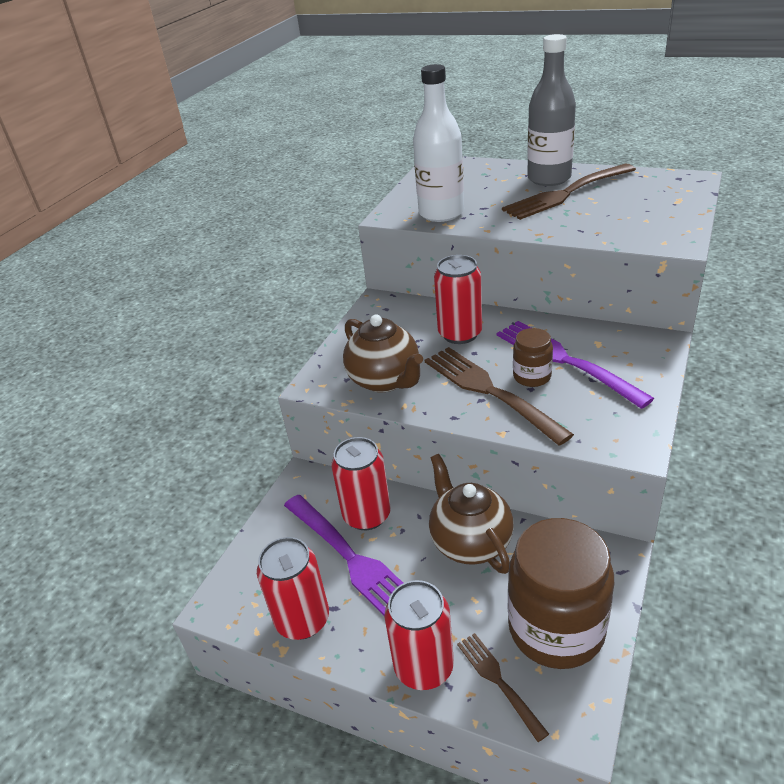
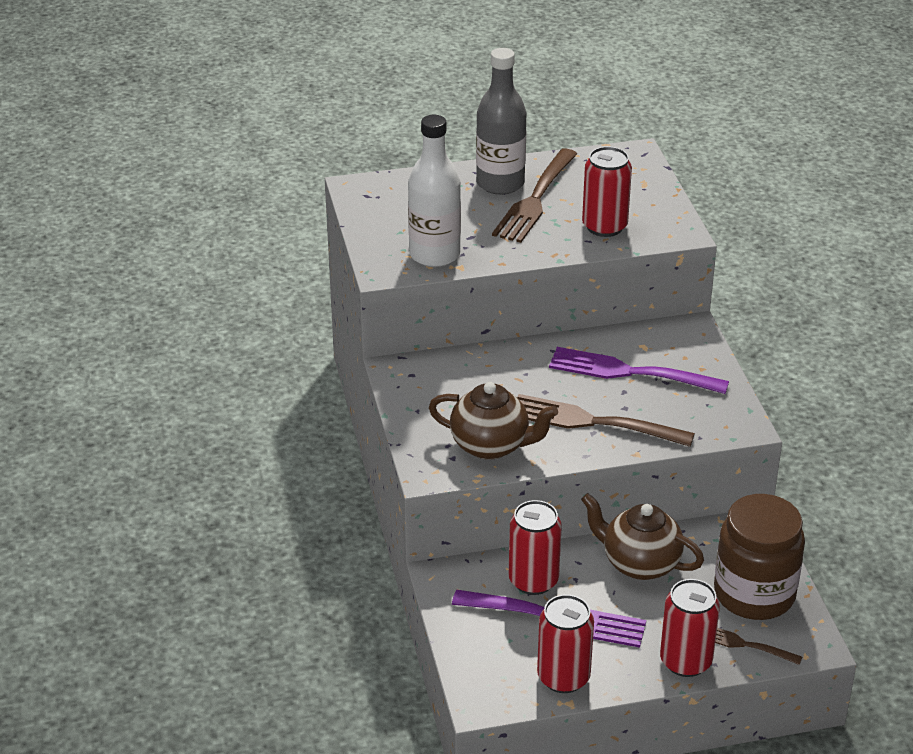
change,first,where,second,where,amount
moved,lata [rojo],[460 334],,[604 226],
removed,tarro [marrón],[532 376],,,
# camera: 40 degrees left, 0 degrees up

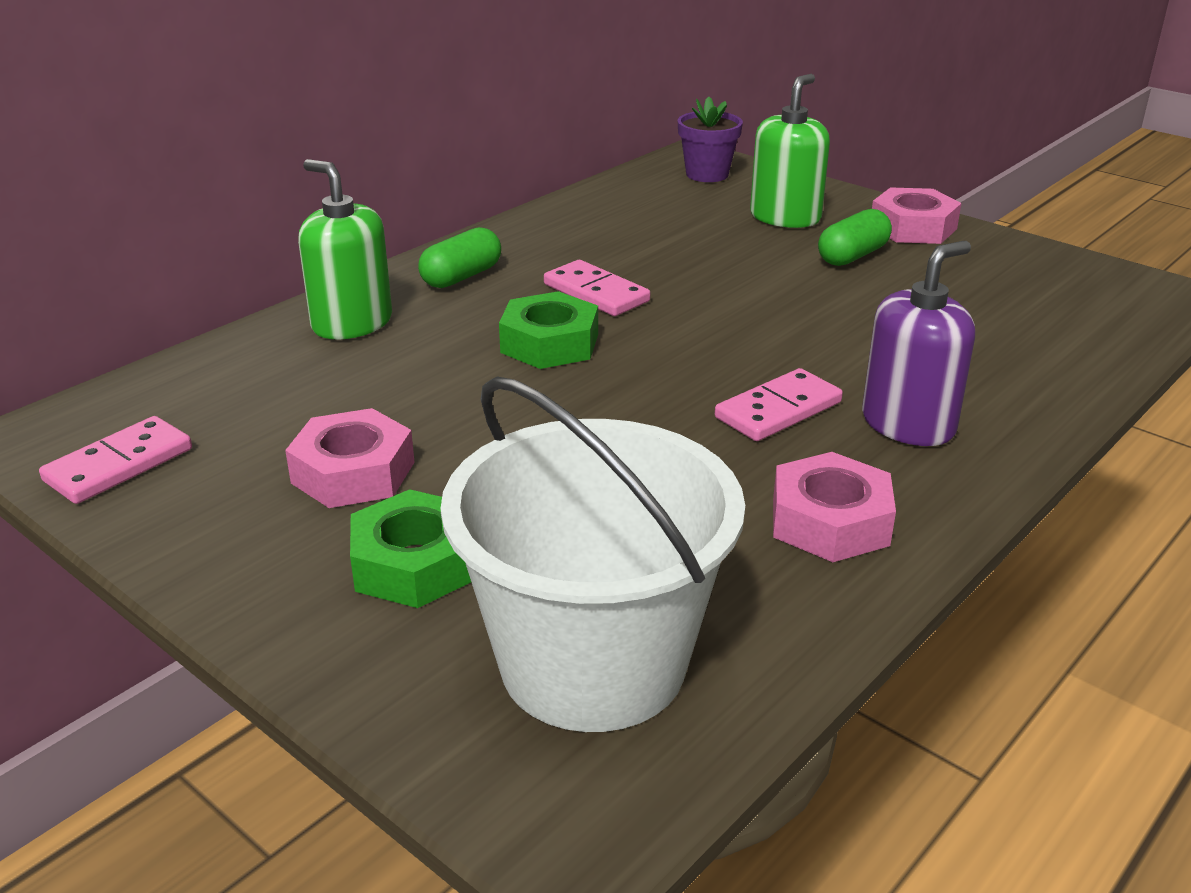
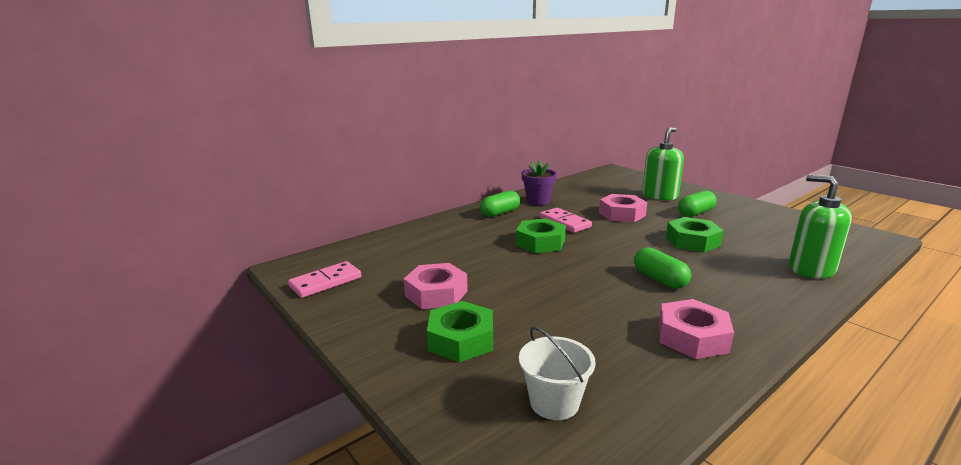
change,first,where,second,where,amount
moved,dispensador de jabón [verde],[352 323],,[811 269],
resized,balde [blanco],[593 663],,[554 402],x0.46
moved,maceta [morado],[707 174],,[538 201],
replaced,ficha de dominó [rosa],[778 410],cápsula [verde],[659 279],
removed,dispensador de jabón [morado],[908 424],,,
moved,tuerca [rosa],[913 228],,[622 214],
added,,,tuerca [verde],[692 241],
# camera: 10 degrees right, 10 degrees down

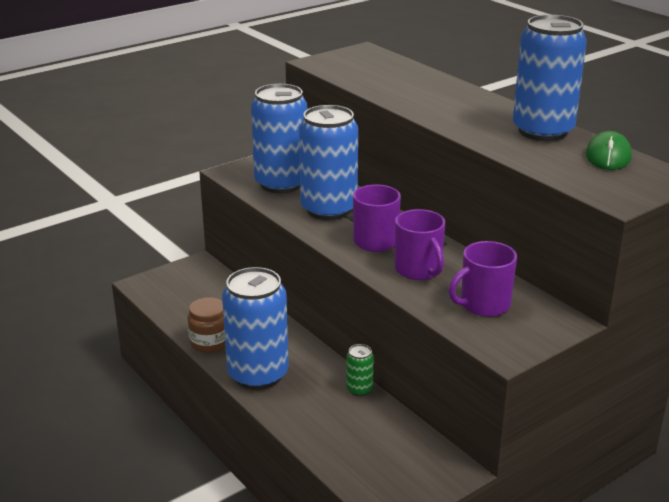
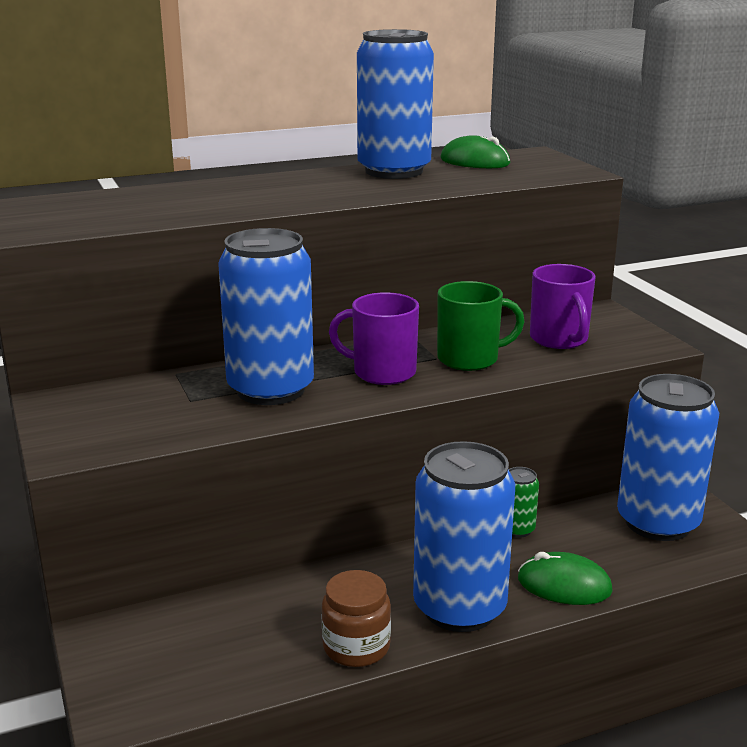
change,first,where,second,where,amount
moved,lata [azul],[281 183],,[658 522],
recoloured,taza [morado],[418 270],taza [verde],[469 359],
added,,,ratón [verde],[564 585],
# camera: 75 degrees left, 5 degrees down

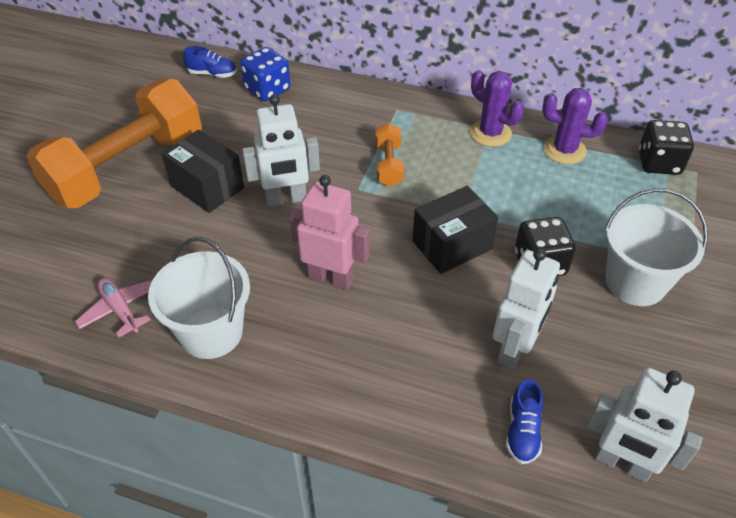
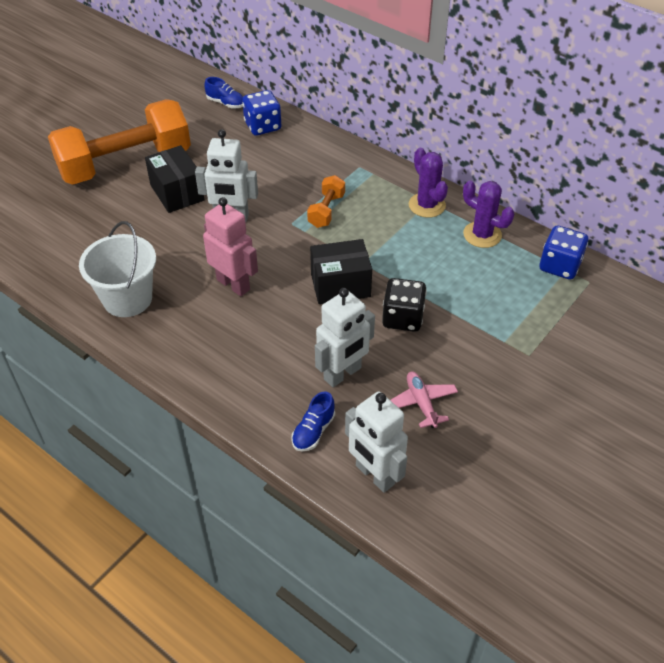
change,first,where,second,where,amount
moved,avión [rosa],[120 310],,[421 403],
removed,balde [blanco],[635 282],,,
recoloured,dado [negro],[659 163],dado [azul],[559 266],
# camera: 20 degrees right, 0 degrees up

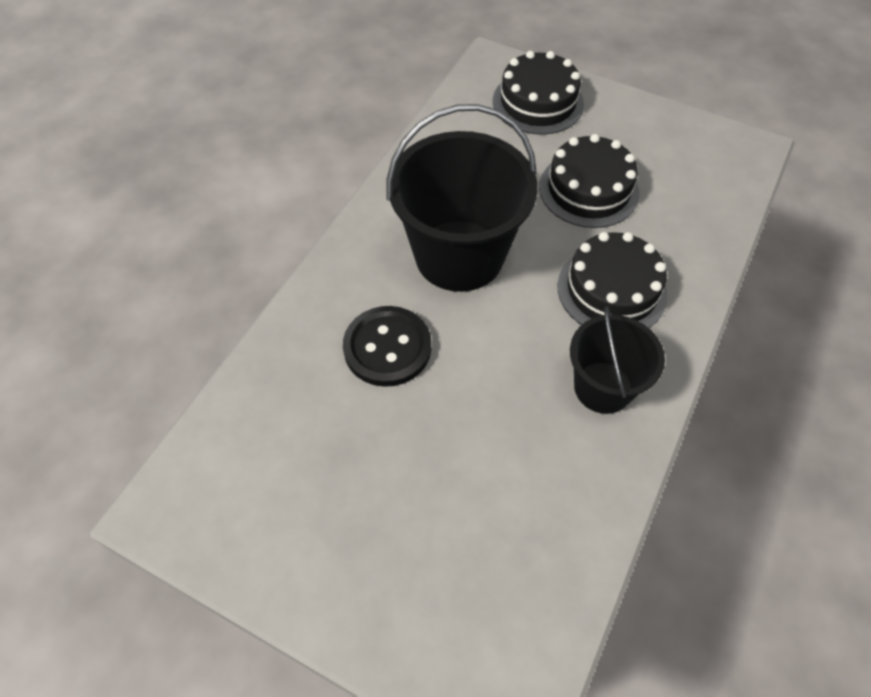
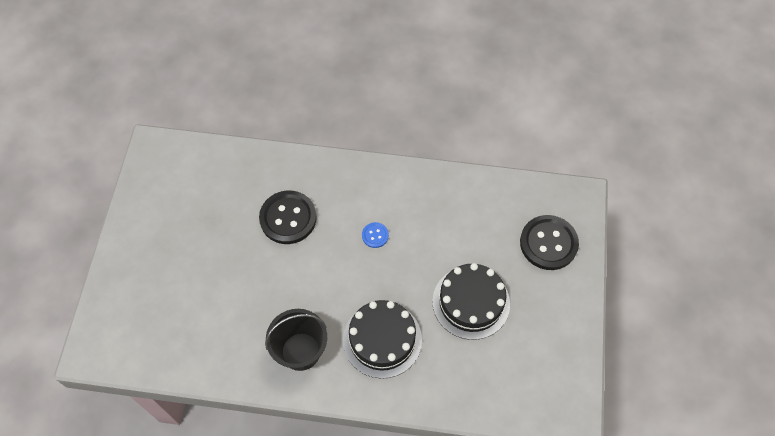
change,first,where,second,where,amount
replaced,balde [negro],[459 255],botón [azul],[375 235],
replaced,tarta [negro],[538 102],botón [negro],[548 243],
# camera: 70 degrees right, 5 degrees up

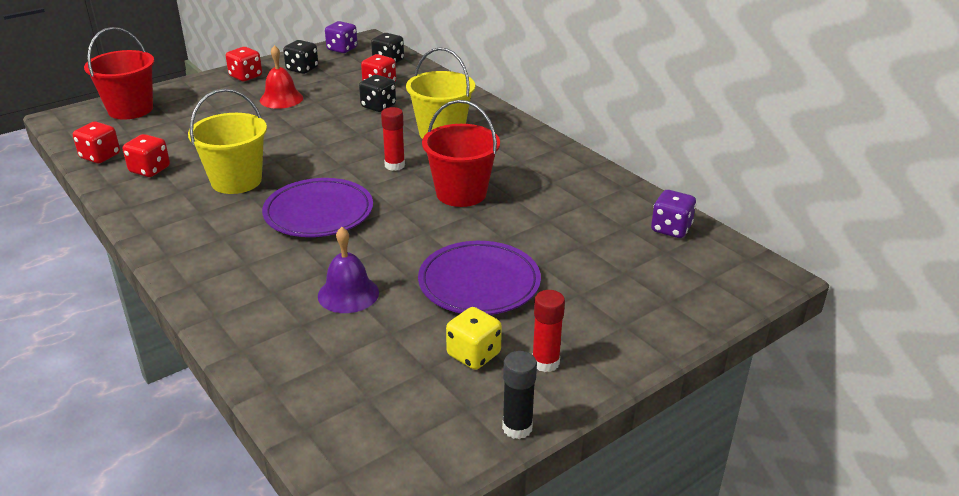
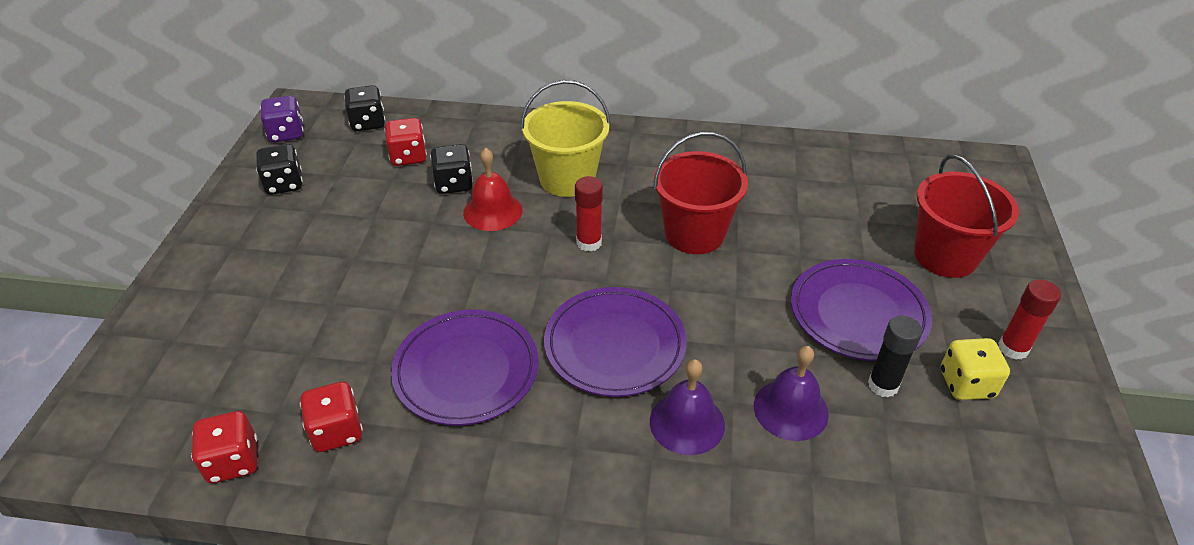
change,first,where,second,where,amount
moved,balde [rojo],[130 109],,[945 256],
replaced,balde [amarillo],[236 181],plato [morado],[466 371],
removed,dado [rojo],[246 76],,,
moved,campana [rojo],[281 99],,[492 211],
moved,barra de pegamento [negro],[517 427],,[883 385],
removed,dado [morado],[671 229],,,
added,,,campana [morado],[687 423],
# camera: 45 degrees left, 10 degrees up

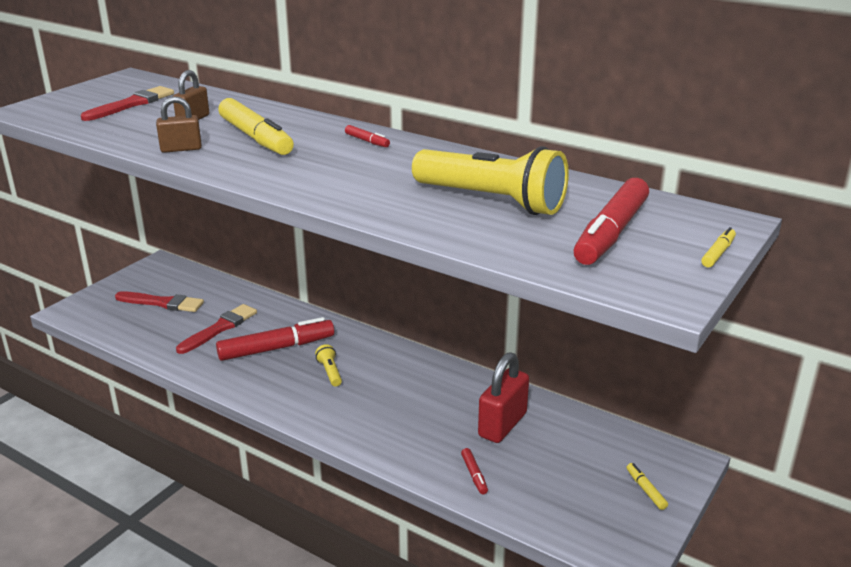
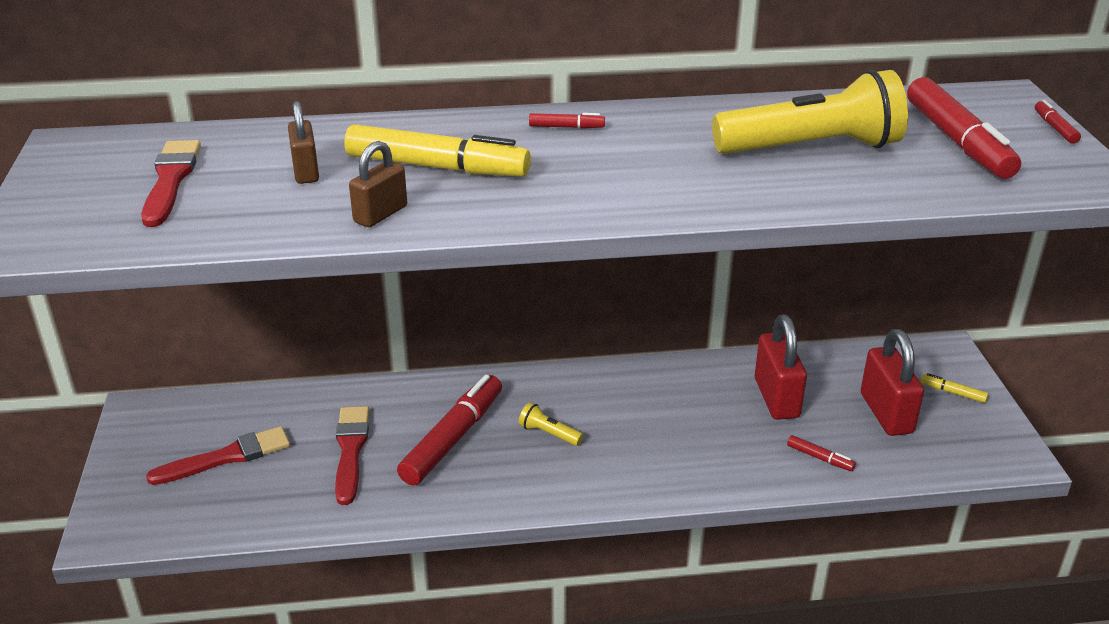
change,first,where,second,where,amount
recoloured,rotulador [amarillo],[718 253],rotulador [rojo],[1055 128],
added,,,candado [rojo],[886 413],
# camera: 40 degrees left, 5 degrees up

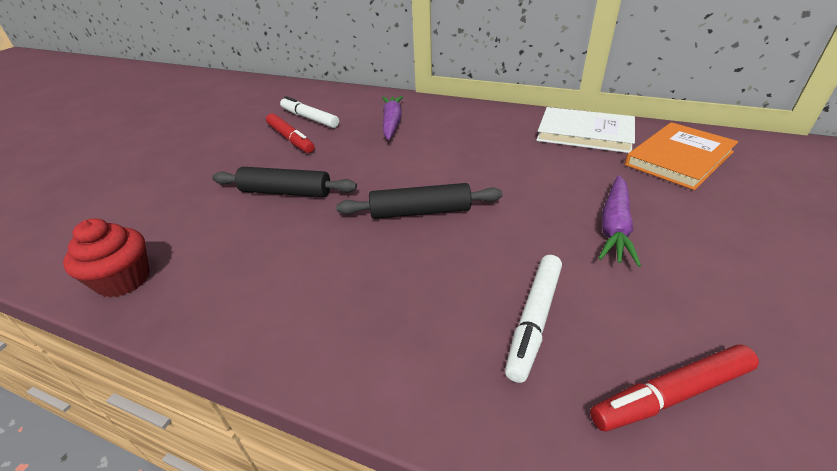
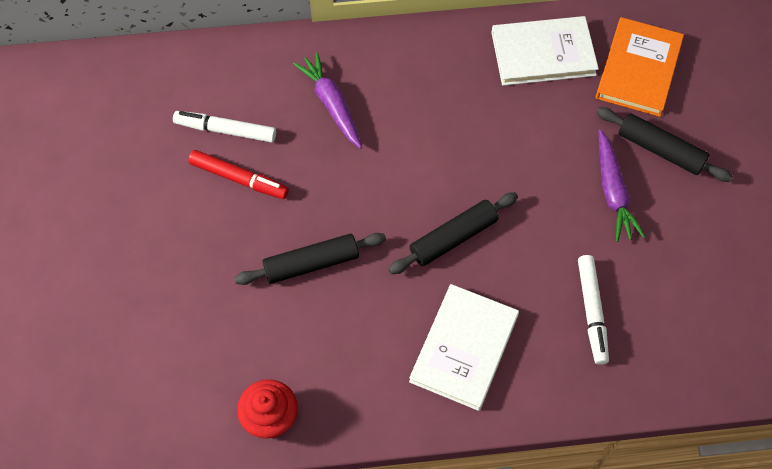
change,first,where,second,where,amount
removed,rotulador [rojo],[671 394],,,
added,,,libro [blanco],[464 348],
added,,,rodillo [negro],[660 150],
# camera: 30 degrees left, 25 degrees up

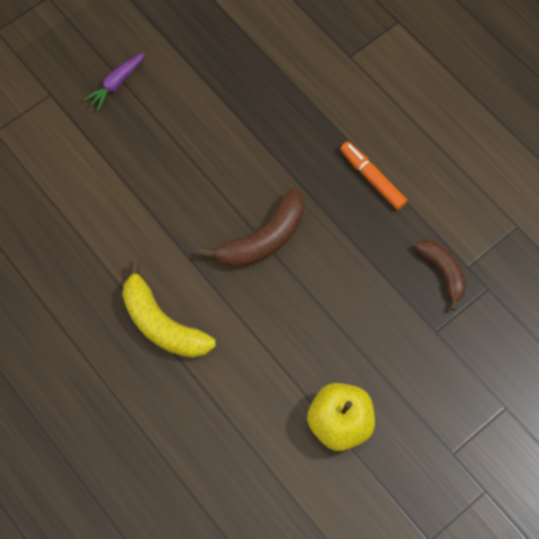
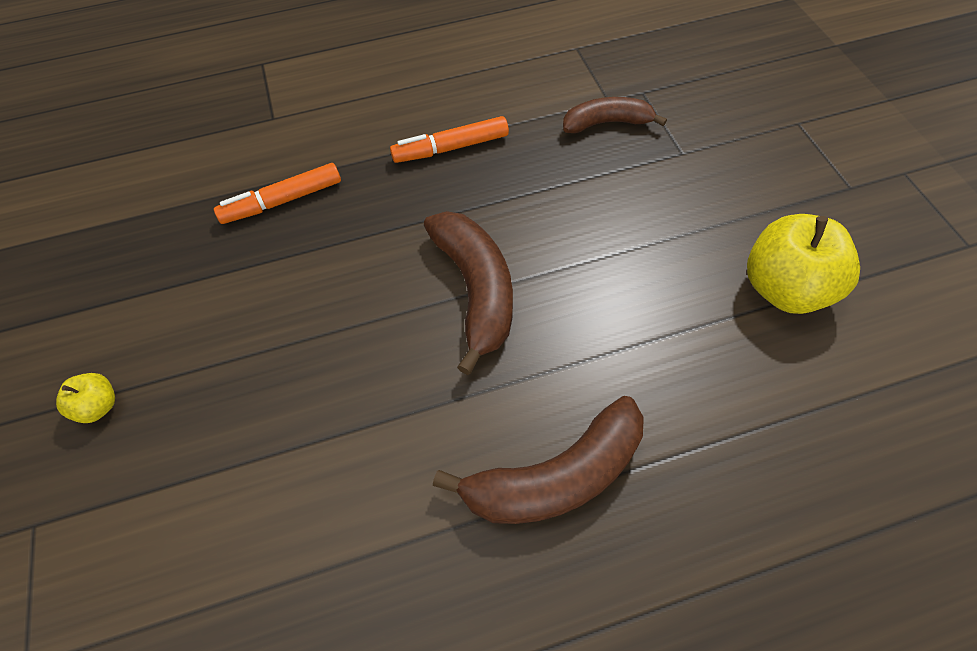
change,first,where,second,where,amount
replaced,zanahoria [morado],[116 84],manzana [amarillo],[99 406],
recoloured,plátano [amarillo],[162 323],plátano [marrón],[556 476],
added,,,rotulador [naranja],[282 201],
# camera: 65 degrees left, 10 degrees down

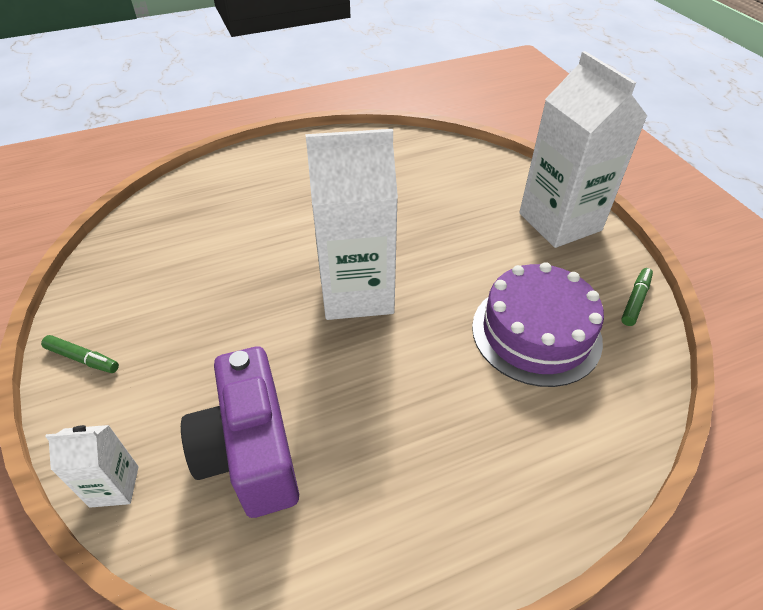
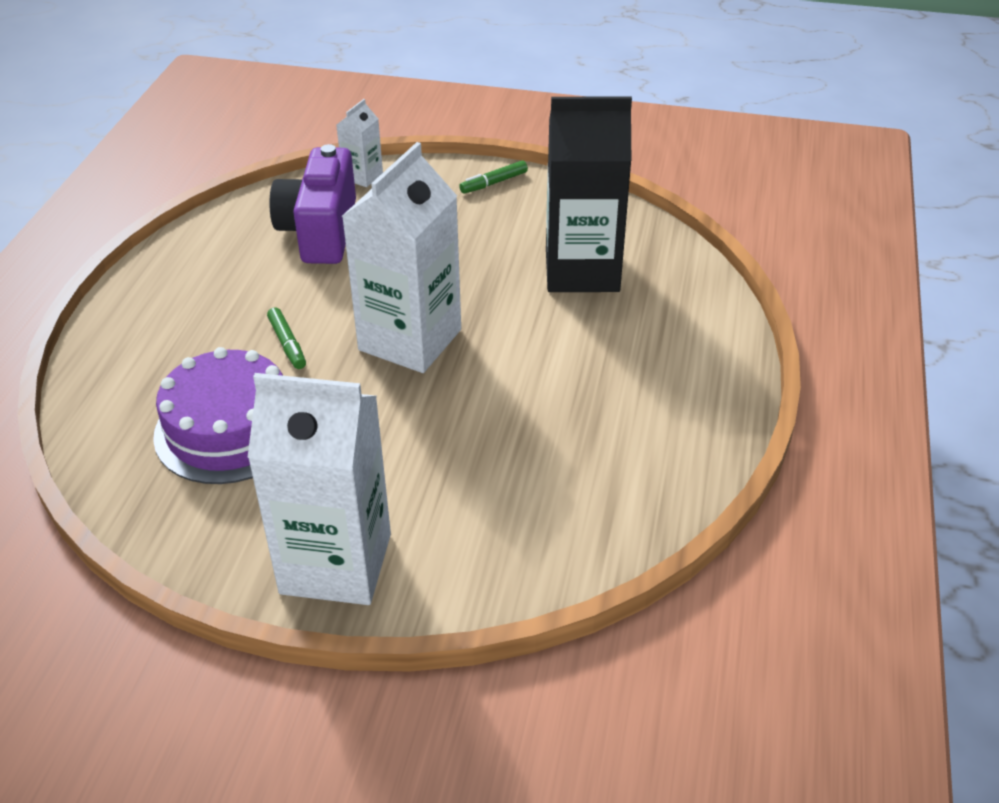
change,first,where,second,where,amount
turned,cámara [morado],[251 451],,[320 231],105 degrees counterclockwise
moved,rotulador [verde],[635 300],,[287 344],
added,,,cartón de leche [negro],[582 270],
# camera: 125 degrees right, 5 degrees down

